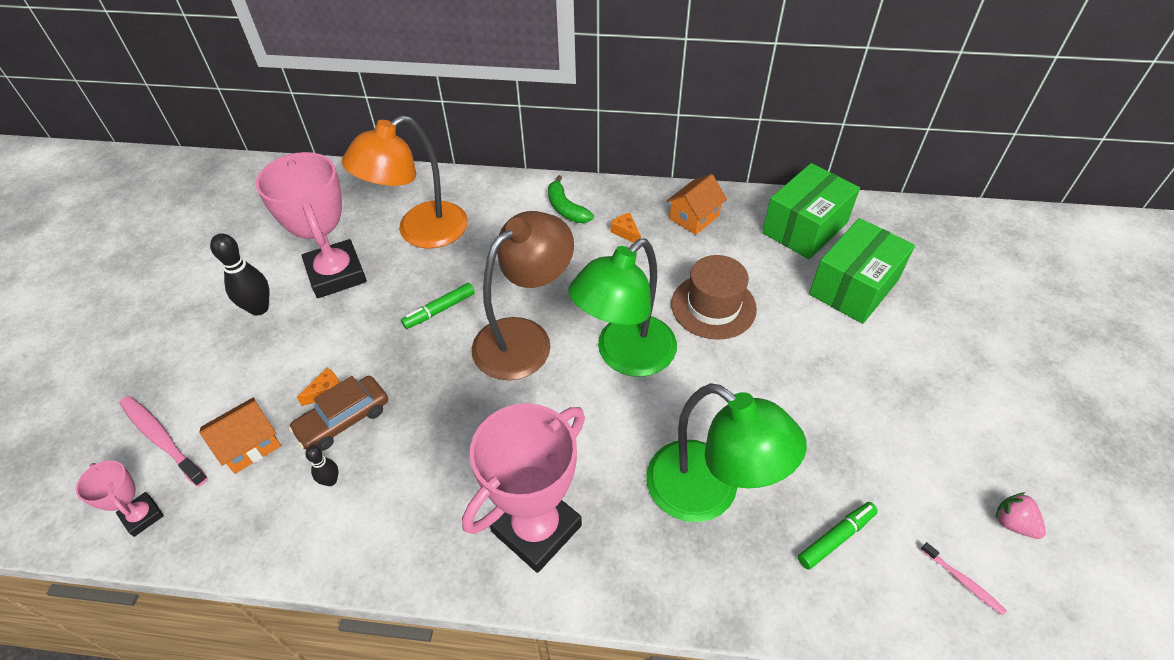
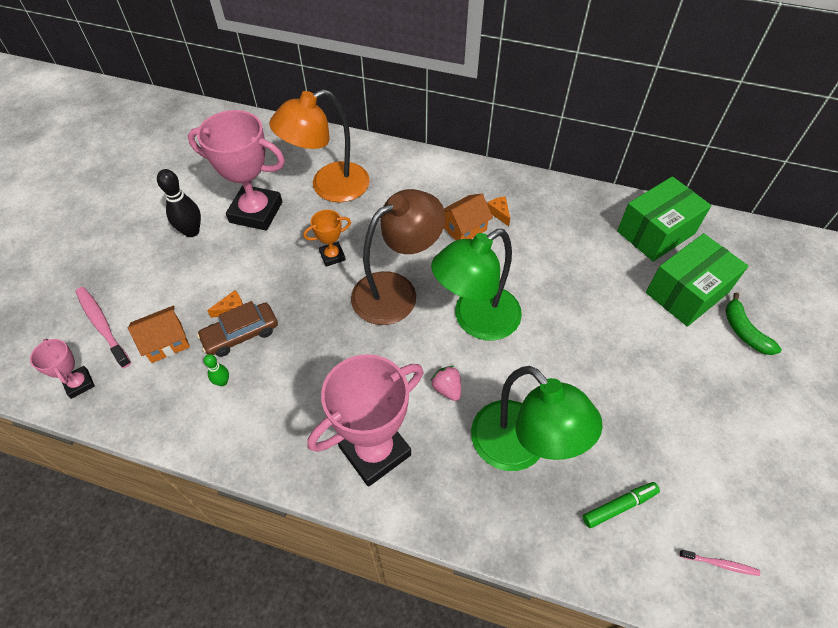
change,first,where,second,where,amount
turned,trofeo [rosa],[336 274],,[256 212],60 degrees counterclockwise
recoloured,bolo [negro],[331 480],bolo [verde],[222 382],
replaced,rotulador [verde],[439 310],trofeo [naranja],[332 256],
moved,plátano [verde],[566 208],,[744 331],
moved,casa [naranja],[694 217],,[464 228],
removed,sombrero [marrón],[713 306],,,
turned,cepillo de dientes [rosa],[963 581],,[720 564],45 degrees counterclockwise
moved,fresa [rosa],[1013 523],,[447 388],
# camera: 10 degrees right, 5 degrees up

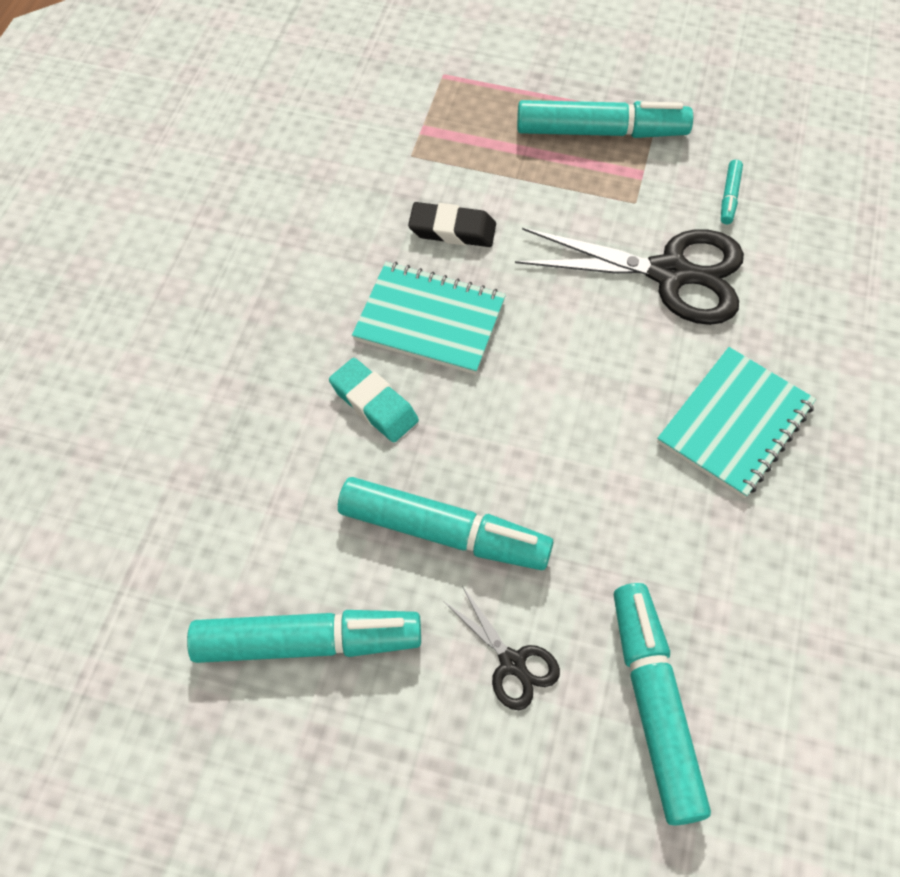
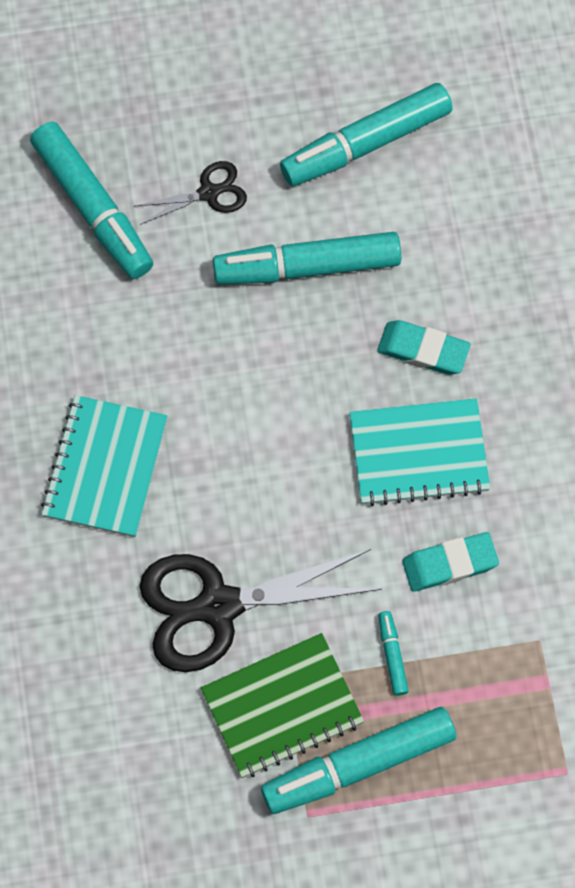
change,first,where,second,where,amount
recoloured,goma de borrar [negro],[452 230],goma de borrar [turquesa],[449 564],
turned,tijeras [negro],[512 663],,[208 193],135 degrees clockwise
moved,rotulador [turquesa],[729 197],,[392 655],
added,,,cuaderno [verde],[282 707],
# camera: 155 degrees right, 10 degrees up

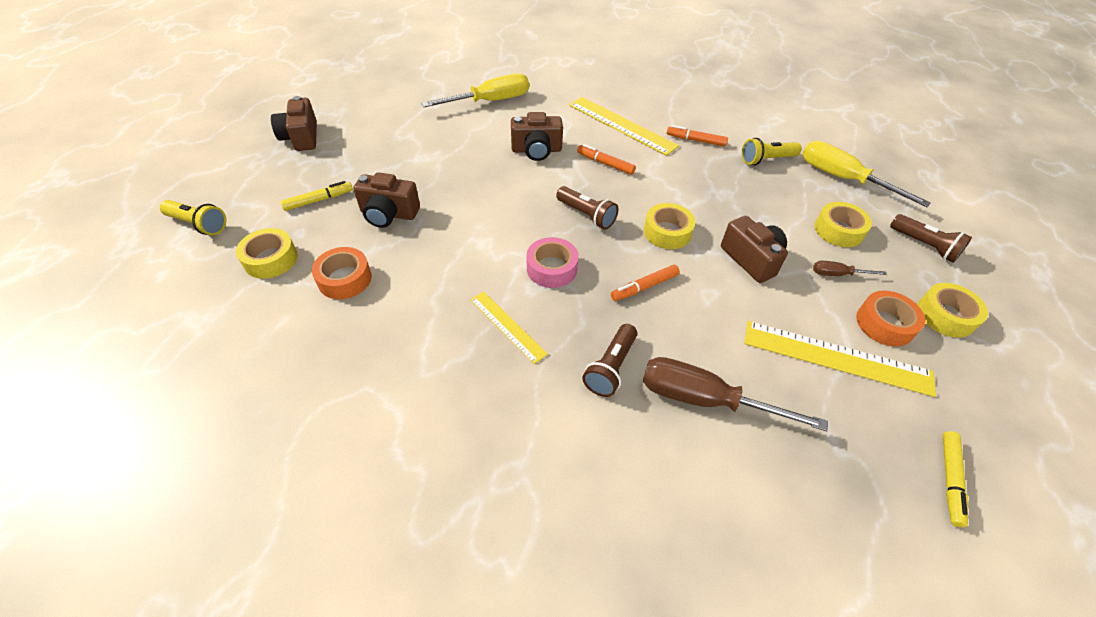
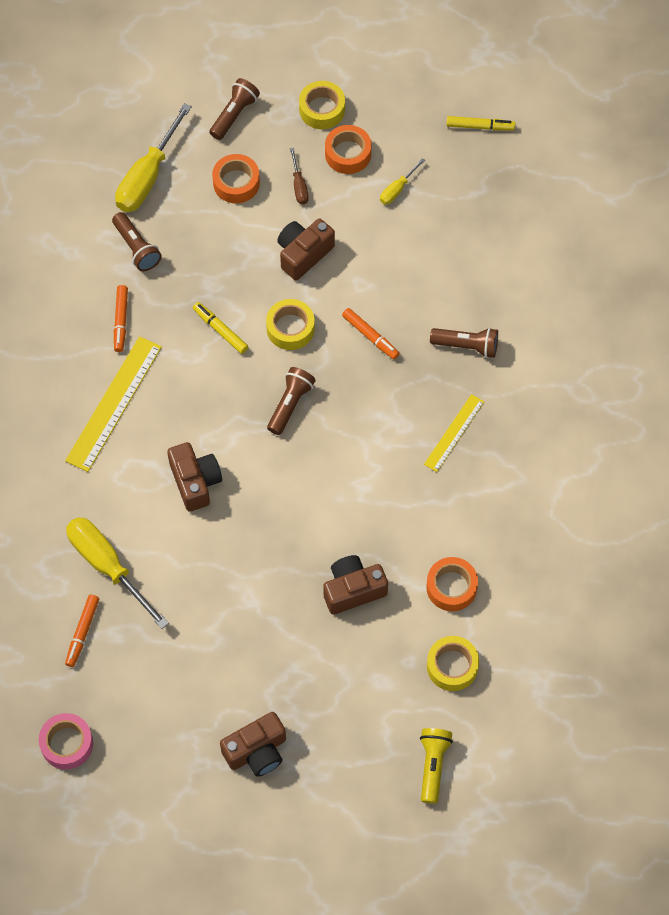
change,first,where,second,where,amount
moved,rotulador [amarillo],[318 200],,[220 330],
turned,cámara [marrón],[388 214],,[353 590],105 degrees counterclockwise
moved,cinta adhesiva [rosa],[552 268],,[67 744],
moved,rotulador [naranja],[605 164],,[82 632],
removed,destornillador [marrón],[704 399],,,
recoloured,lámpara de mano [amarillo],[766 160],lámpara de mano [marrón],[136 248],
replaced,regla [amarillo],[836 358],destornillador [amarillo],[397 189],
recoloured,cinta adhesiva [amarillo],[838 230],cinta adhesiva [naranja],[236 183],
# camera: 105 degrees left, 15 degrees up

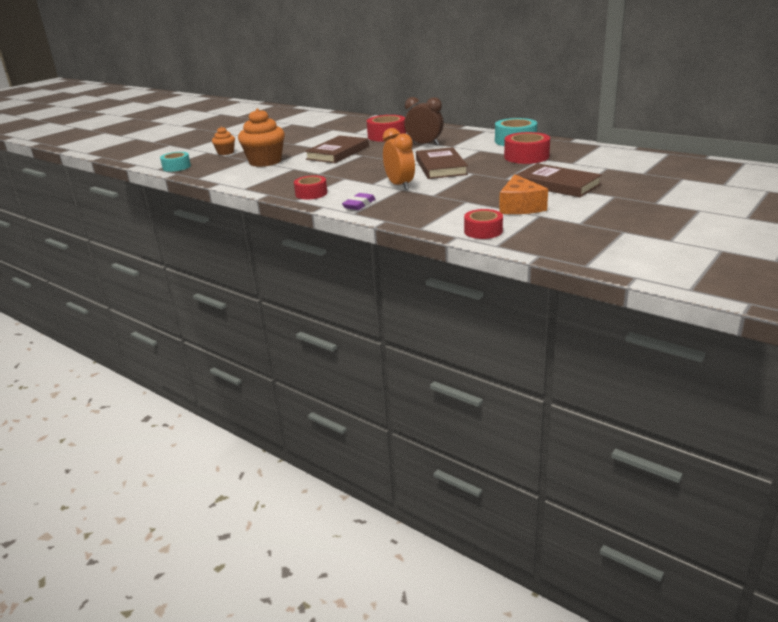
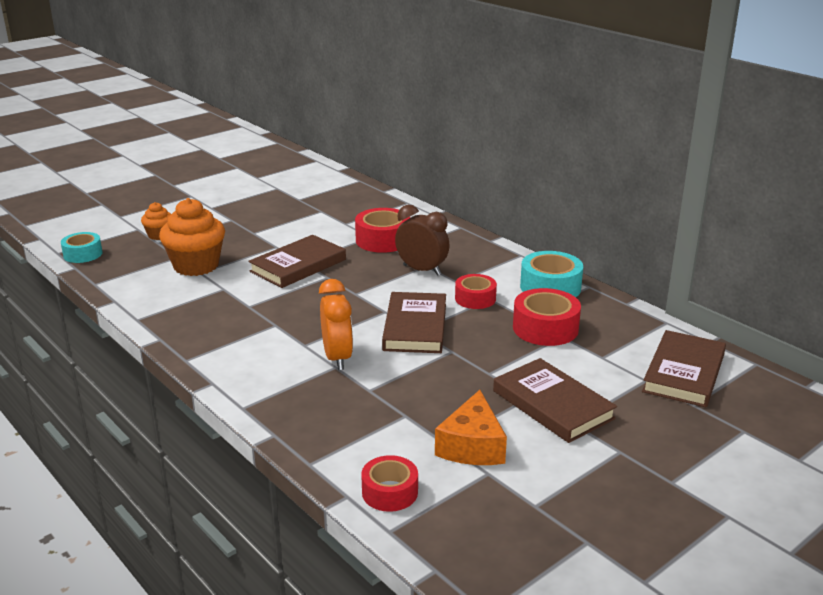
change,first,where,second,where,amount
moved,cinta adhesiva [rojo],[311 193],,[475 299],
removed,goma de borrar [morado],[359 204],,,
added,,,libro [marrón],[684 373],
# camera: 10 degrees right, 0 degrees up

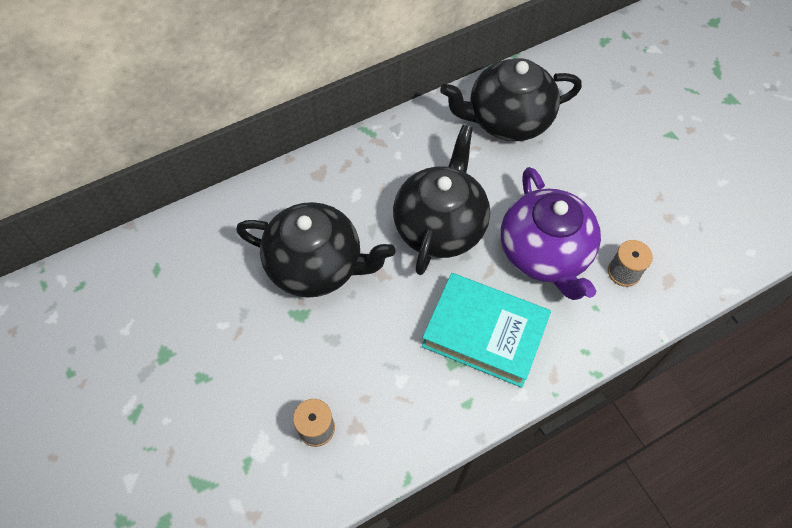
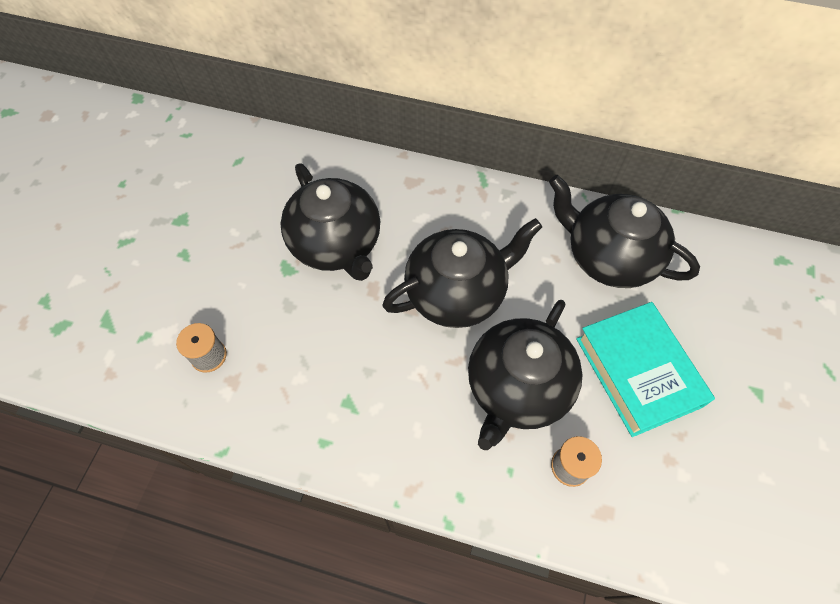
change,first,where,second,where,amount
moved,libro [turquesa],[484 333],,[637 372],
recoloured,tetera [morado],[544 253],tetera [negro],[517 388],
# camera: 45 degrees right, 0 degrees up

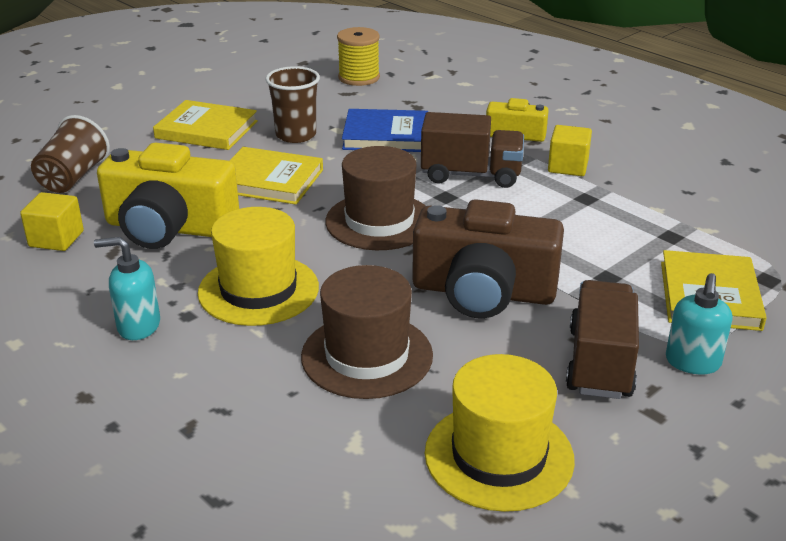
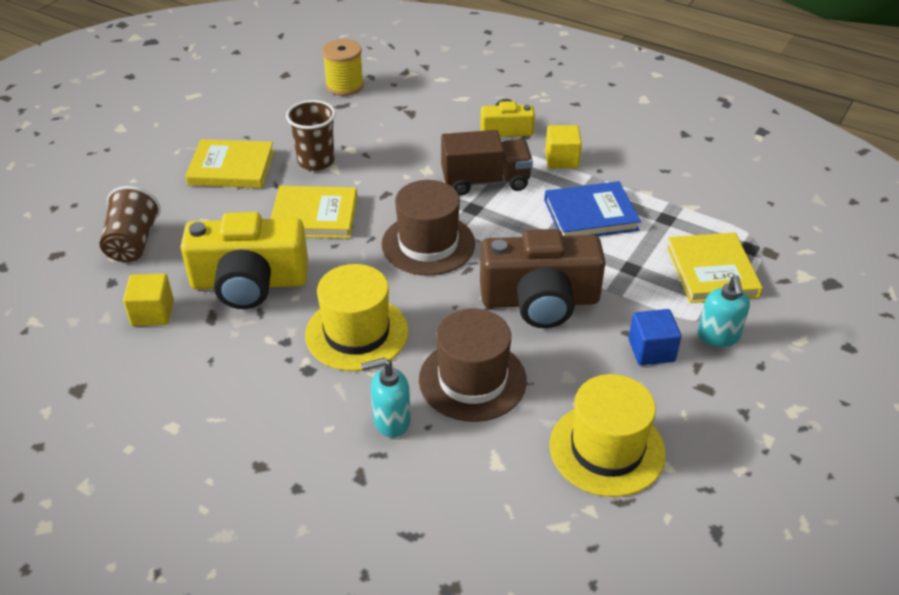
change,first,where,second,where,amount
moved,dispensador de jabón [turquesa],[138 326],,[391 421],
moved,libro [azul],[386 135],,[590 215],
replaced,camión [marrón],[599 363],cubo [azul],[651 350],
# camera: 15 degrees left, 10 degrees up

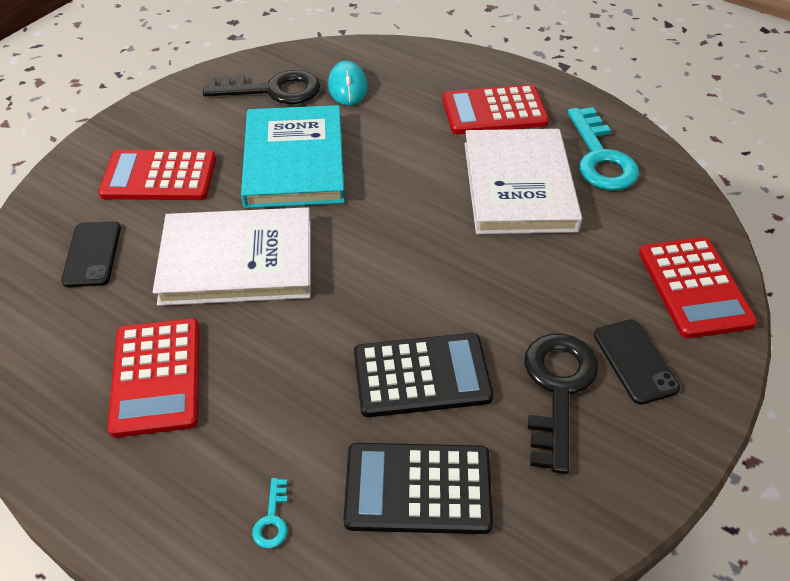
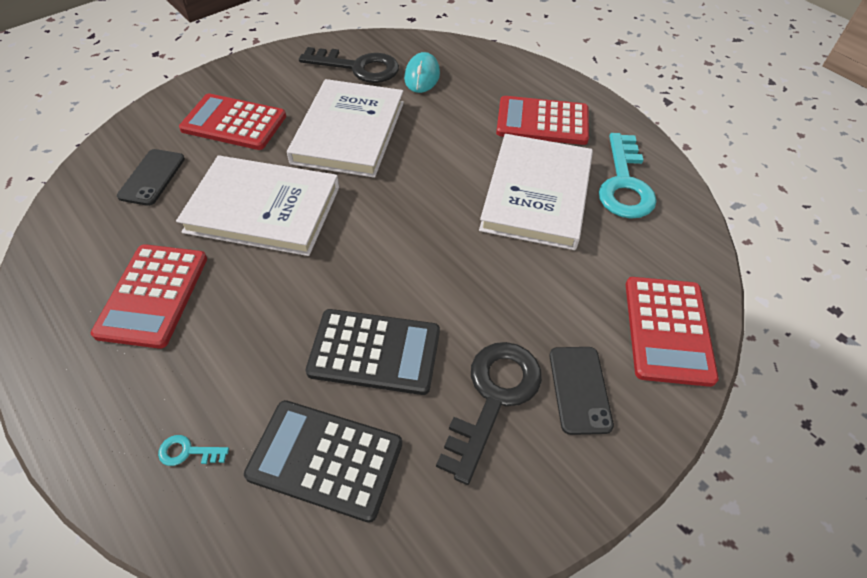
change,first,where,second,where,amount
recoloured,libro [turquesa],[294 161],libro [blanco],[349 132],
turned,llave [turquesa],[272 520],,[187 452],75 degrees clockwise
# camera: 15 degrees right, 5 degrees up

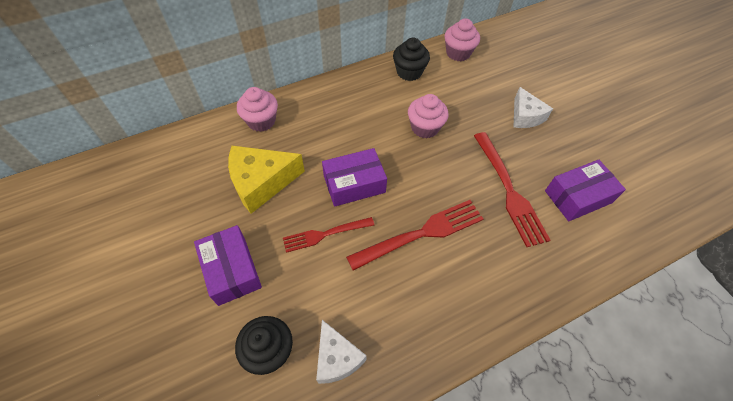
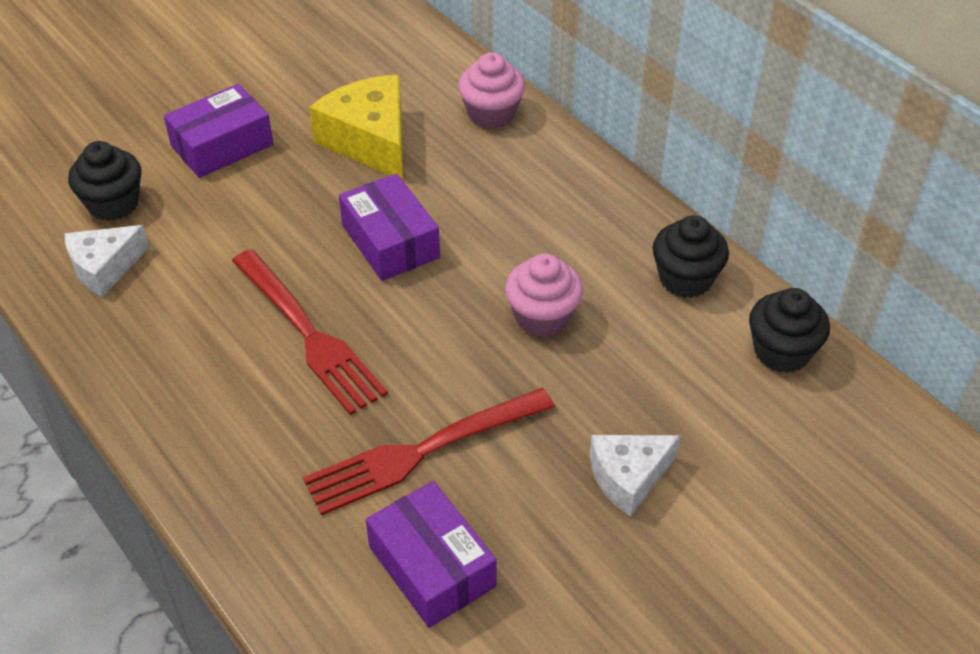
change,first,where,second,where,amount
removed,tenedor [rojo],[325 234],,,
recoloured,magdalena [rosa],[458 53],magdalena [negro],[781 352],
# camera: 80 degrees right, 10 degrees down

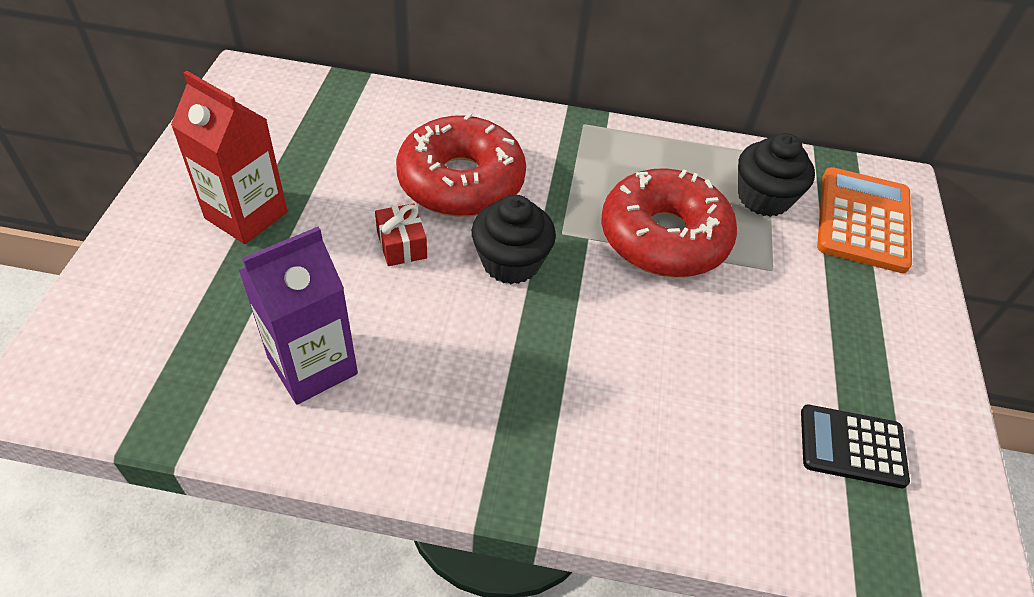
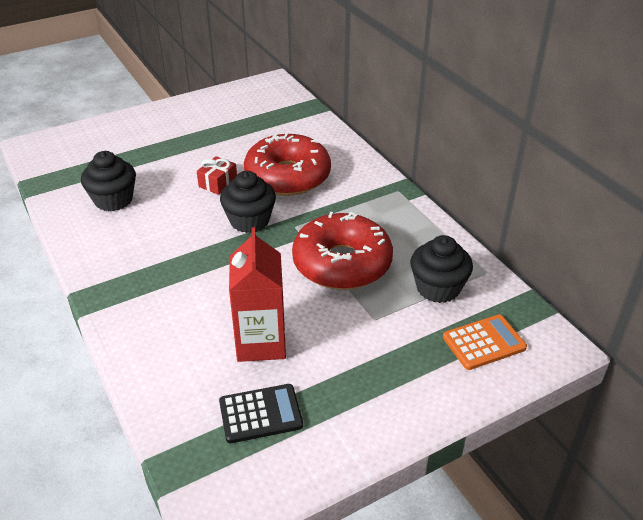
change,first,where,second,where,amount
moved,cartón de leche [rojo],[246 215],,[261 343],
replaced,cartón de leche [morado],[312 365],magdalena [negro],[113 200],
turned,calculadora [negro],[852 446],,[260 414],105 degrees clockwise
resized,calculadora [naranja],[863 220],,[484 342],x0.66
# camera: 55 degrees right, 10 degrees down

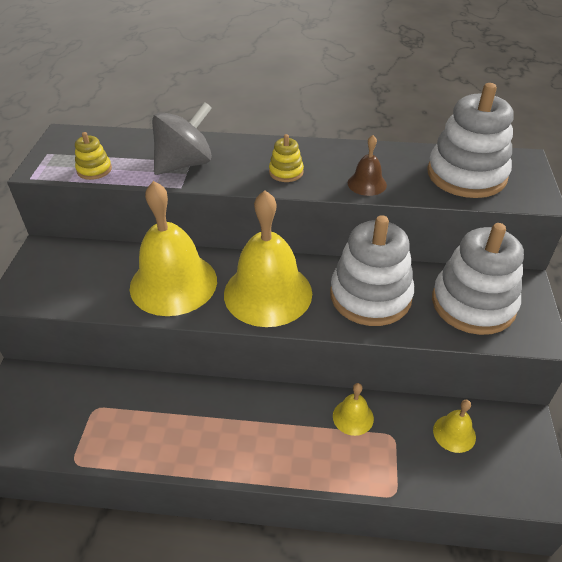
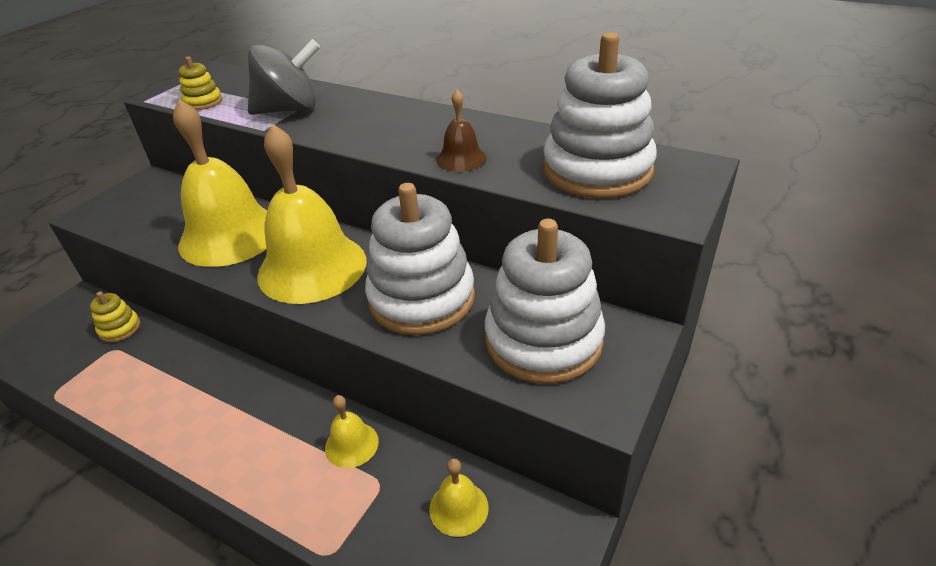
change,first,where,second,where,amount
moved,juguete apilable [amarillo],[286 172],,[120 328],
# camera: 25 degrees right, 5 degrees down

